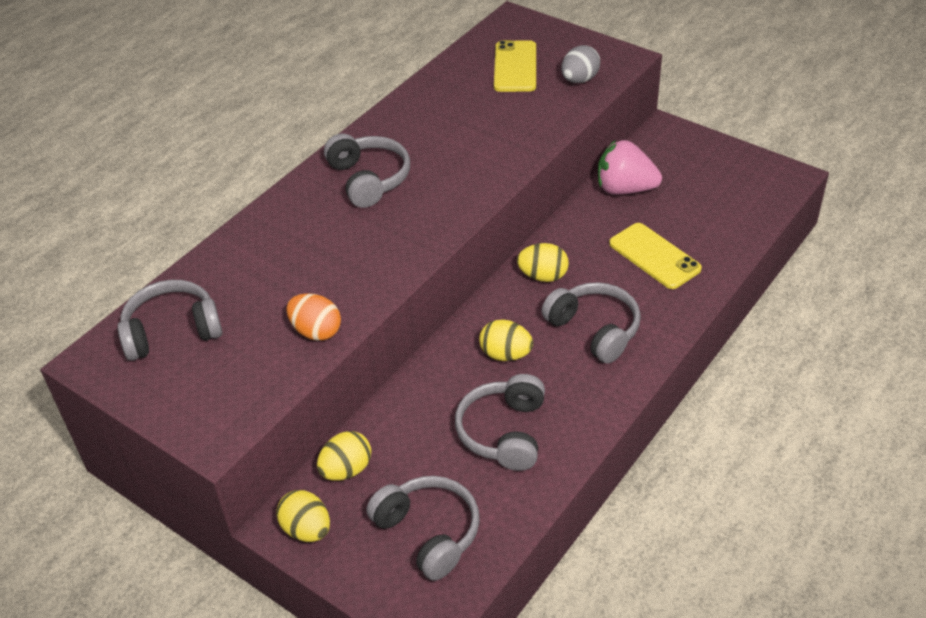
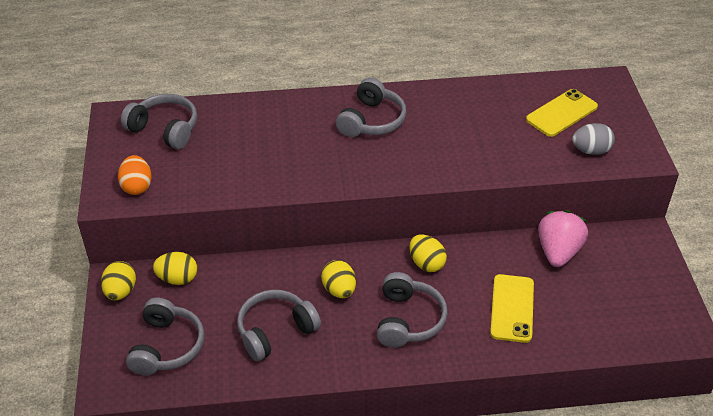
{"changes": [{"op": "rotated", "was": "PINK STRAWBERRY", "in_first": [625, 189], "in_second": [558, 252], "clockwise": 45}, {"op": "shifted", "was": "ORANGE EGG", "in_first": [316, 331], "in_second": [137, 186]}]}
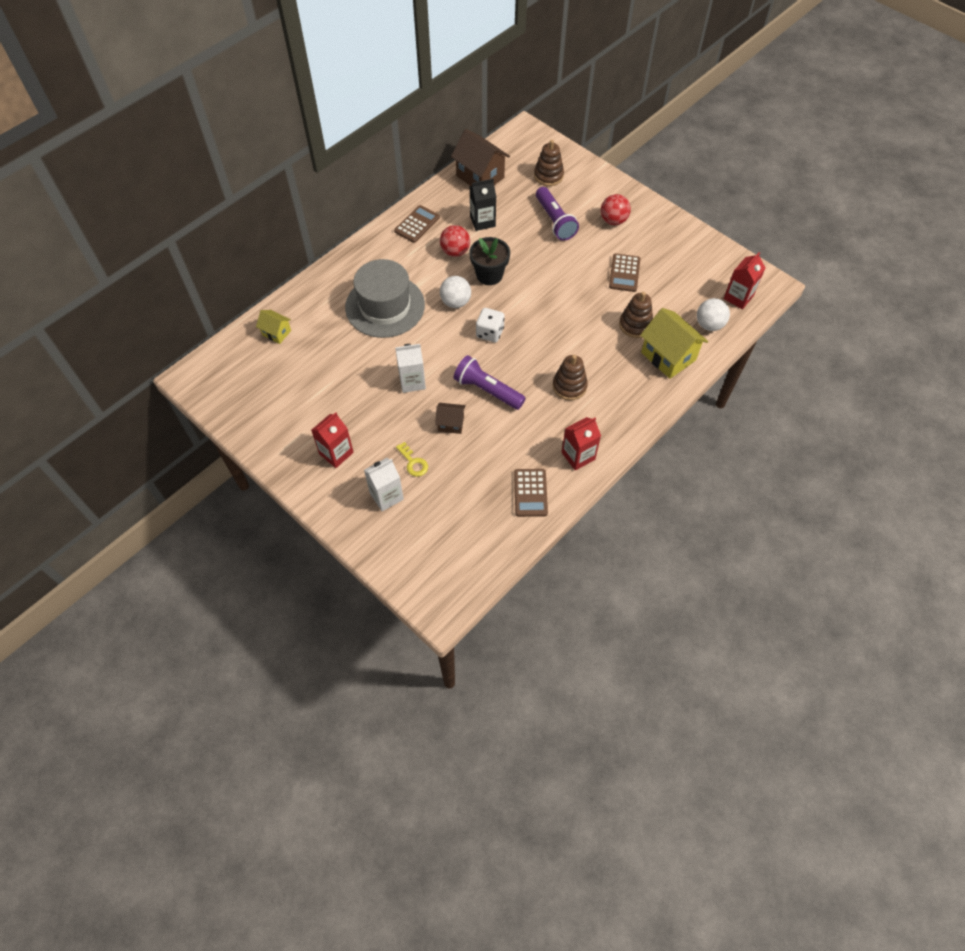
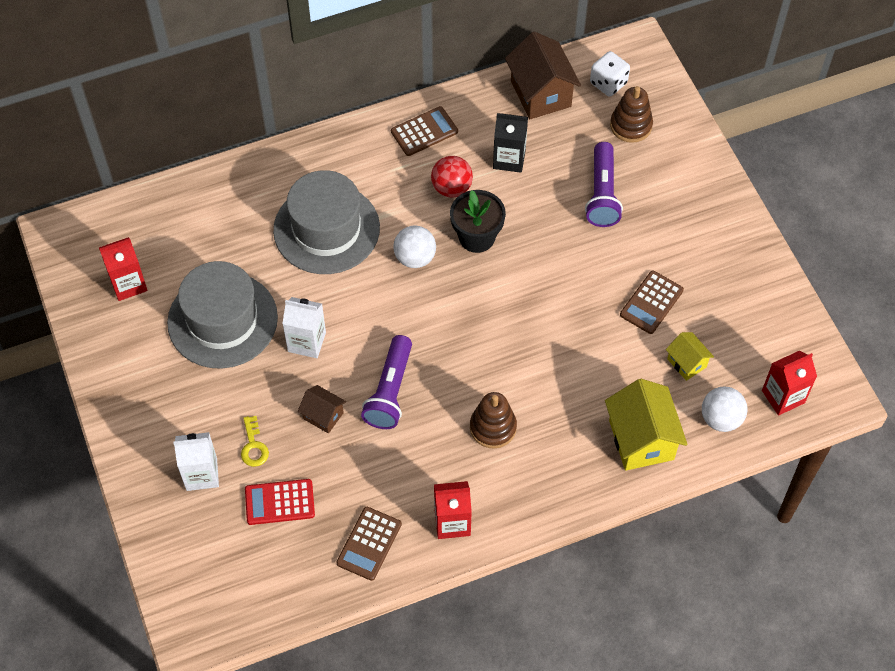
{"changes": [{"op": "gone", "was": "RED BALL", "in_first": [613, 220]}, {"op": "gone", "was": "BROWN STACKING TOY", "in_first": [635, 325]}, {"op": "shifted", "was": "WHITE DICE", "in_first": [490, 333], "in_second": [608, 83]}, {"op": "shifted", "was": "YELLOW HOUSE", "in_first": [276, 333], "in_second": [687, 363]}, {"op": "rotated", "was": "PURPLE FLASHLIGHT", "in_first": [487, 390], "in_second": [390, 391], "clockwise": -135}, {"op": "shifted", "was": "RED CARTON", "in_first": [336, 453], "in_second": [128, 284]}, {"op": "new", "now": "GREY HAT", "in_second": [222, 320]}, {"op": "new", "now": "RED CALCULATOR", "in_second": [279, 502]}]}
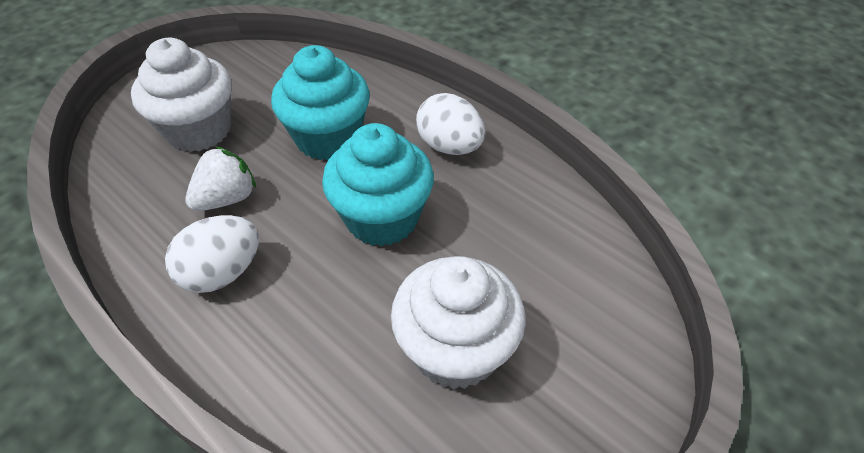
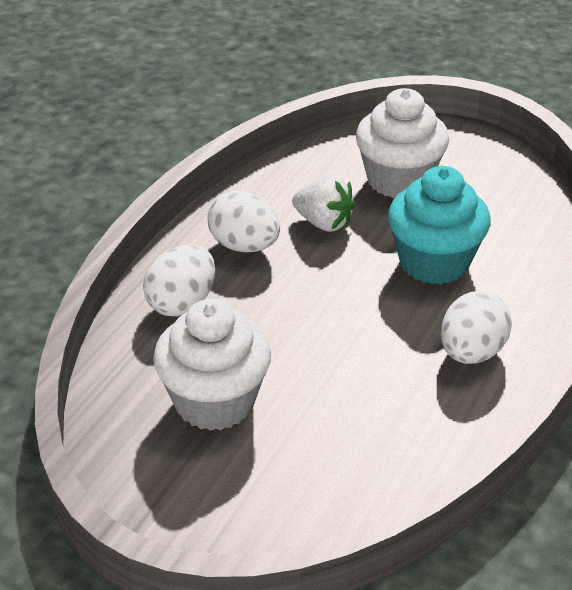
{"changes": [{"op": "gone", "was": "TURQUOISE CUPCAKE", "in_first": [382, 218]}, {"op": "new", "now": "WHITE EGG", "in_second": [182, 303]}]}
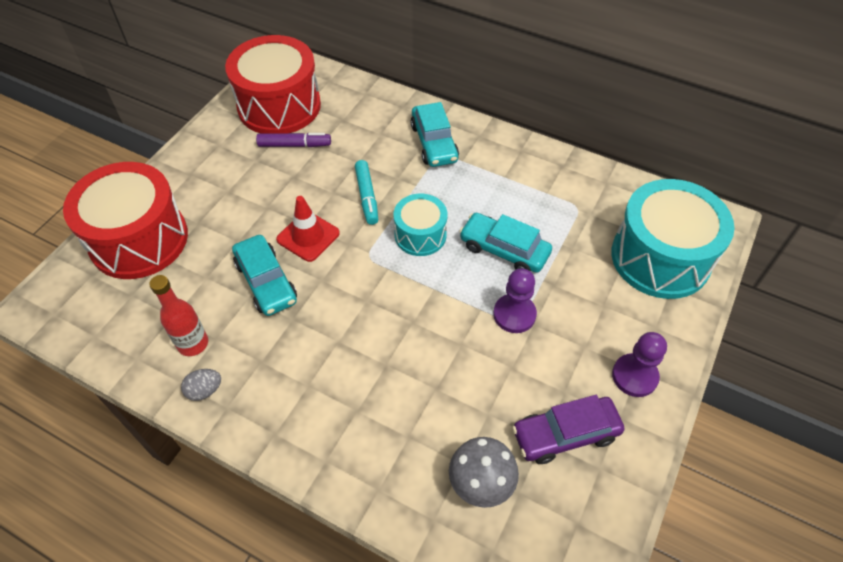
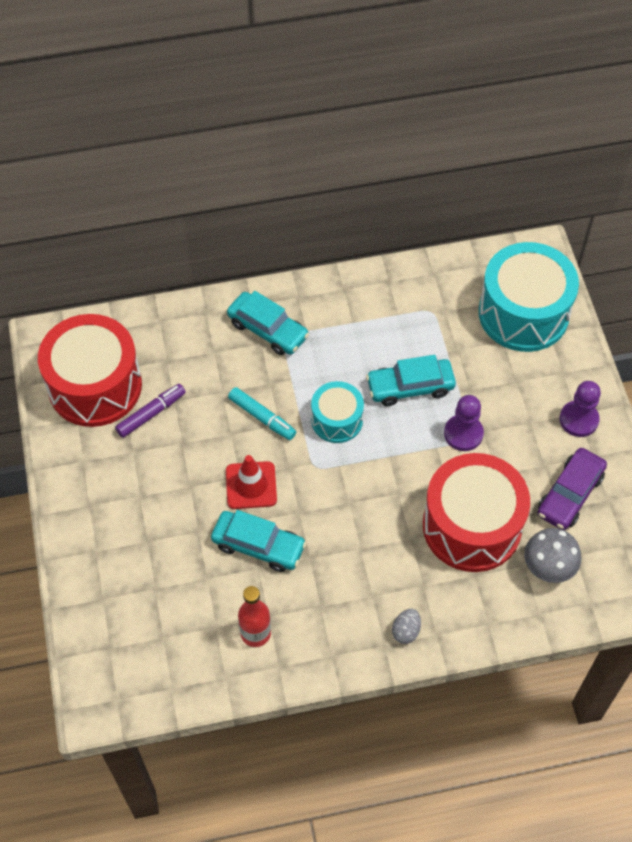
{"changes": [{"op": "shifted", "was": "RED DRUM", "in_first": [139, 239], "in_second": [472, 526]}, {"op": "shifted", "was": "GREY EGG", "in_first": [205, 390], "in_second": [406, 631]}]}
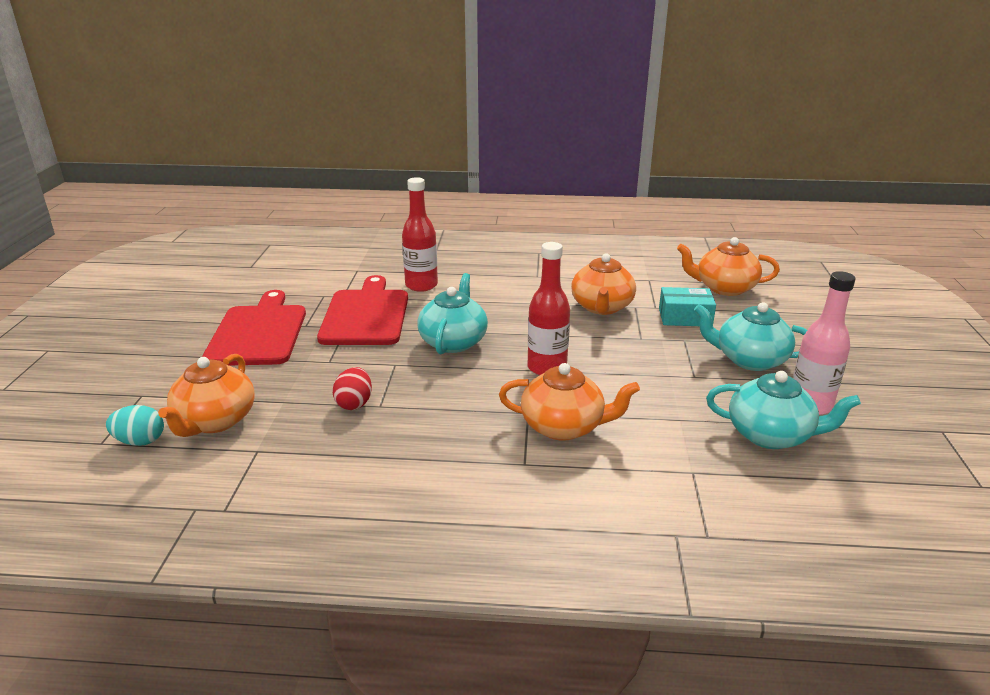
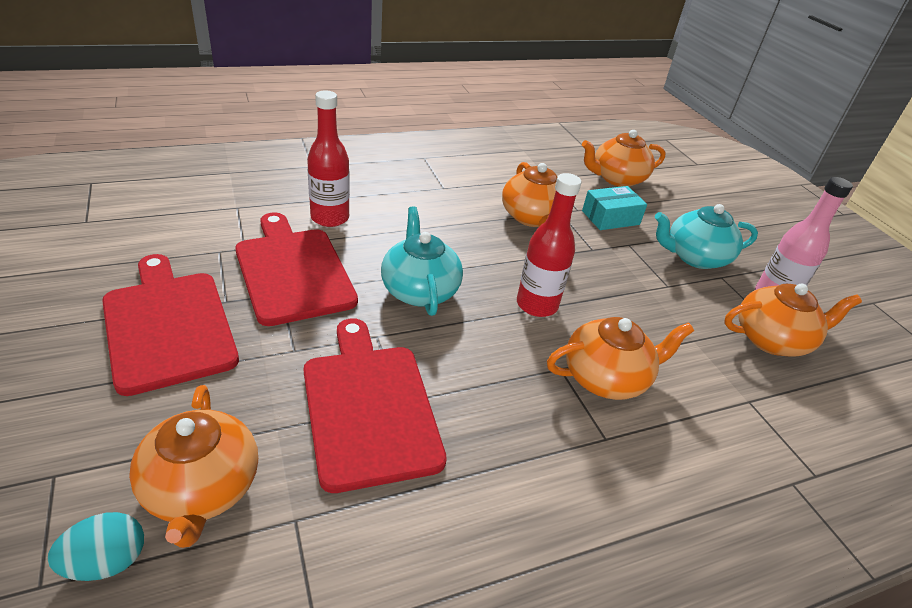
{"changes": [{"op": "swapped", "was": "RED EGG", "now": "RED CUTTING BOARD", "in_first": [354, 403], "in_second": [369, 407]}, {"op": "repainted", "was": "TURQUOISE TEAPOT", "now": "ORANGE TEAPOT", "in_first": [770, 435], "in_second": [772, 339]}]}
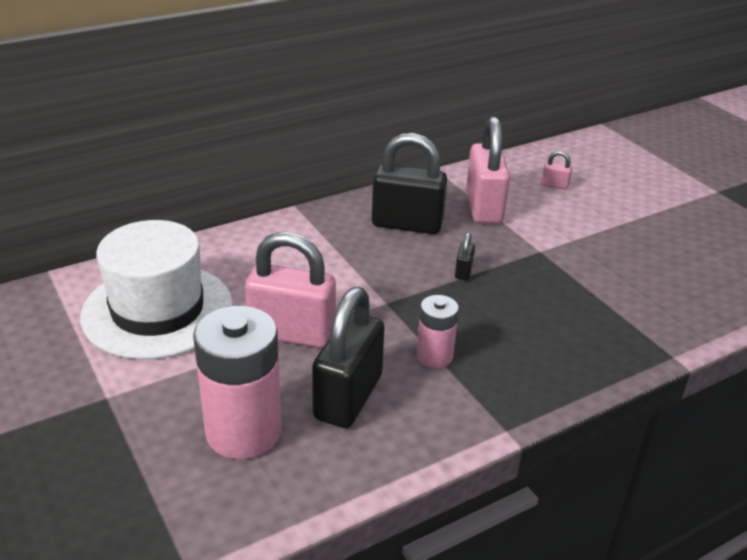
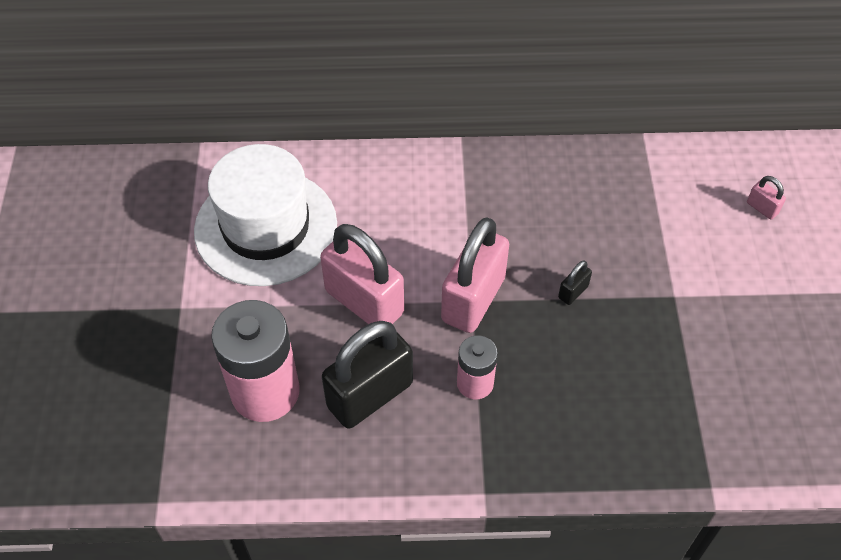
{"changes": [{"op": "shifted", "was": "PINK PADLOCK", "in_first": [483, 207], "in_second": [473, 299]}, {"op": "gone", "was": "BLACK PADLOCK", "in_first": [407, 224]}]}
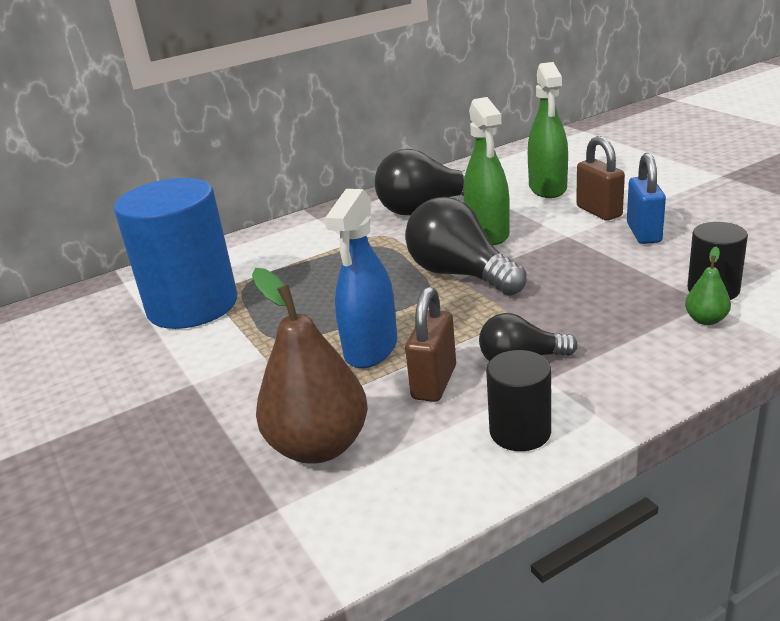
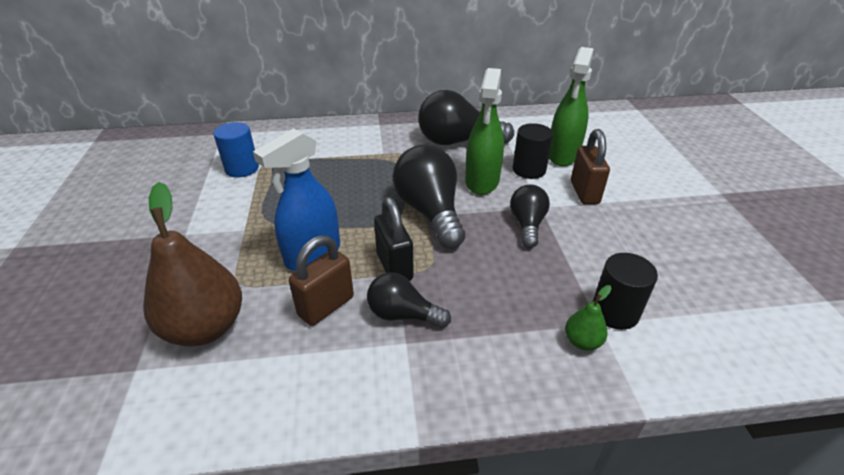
{"changes": [{"op": "gone", "was": "BLUE PADLOCK", "in_first": [643, 233]}, {"op": "scaled", "was": "BLUE CYLINDER", "in_first": [192, 305], "in_second": [242, 168], "ratio": 0.49}, {"op": "shifted", "was": "BLACK CYLINDER", "in_first": [520, 432], "in_second": [529, 170]}, {"op": "new", "now": "BLACK LIGHT BULB", "in_second": [527, 225]}, {"op": "new", "now": "BLACK PADLOCK", "in_second": [394, 266]}]}
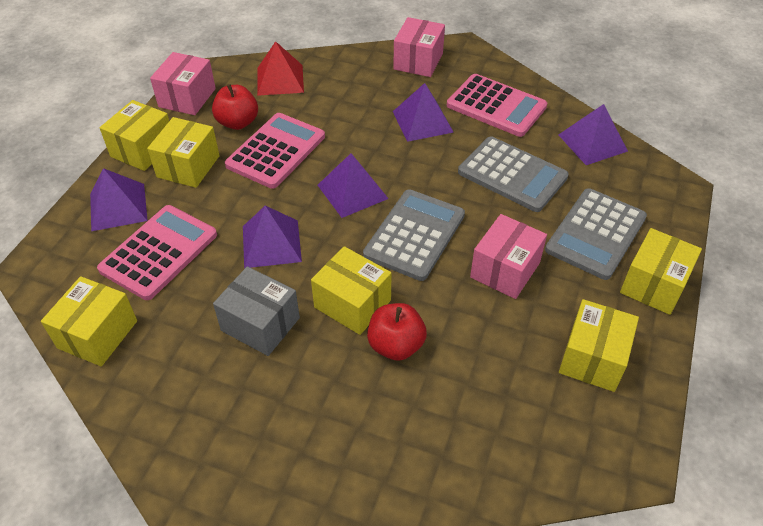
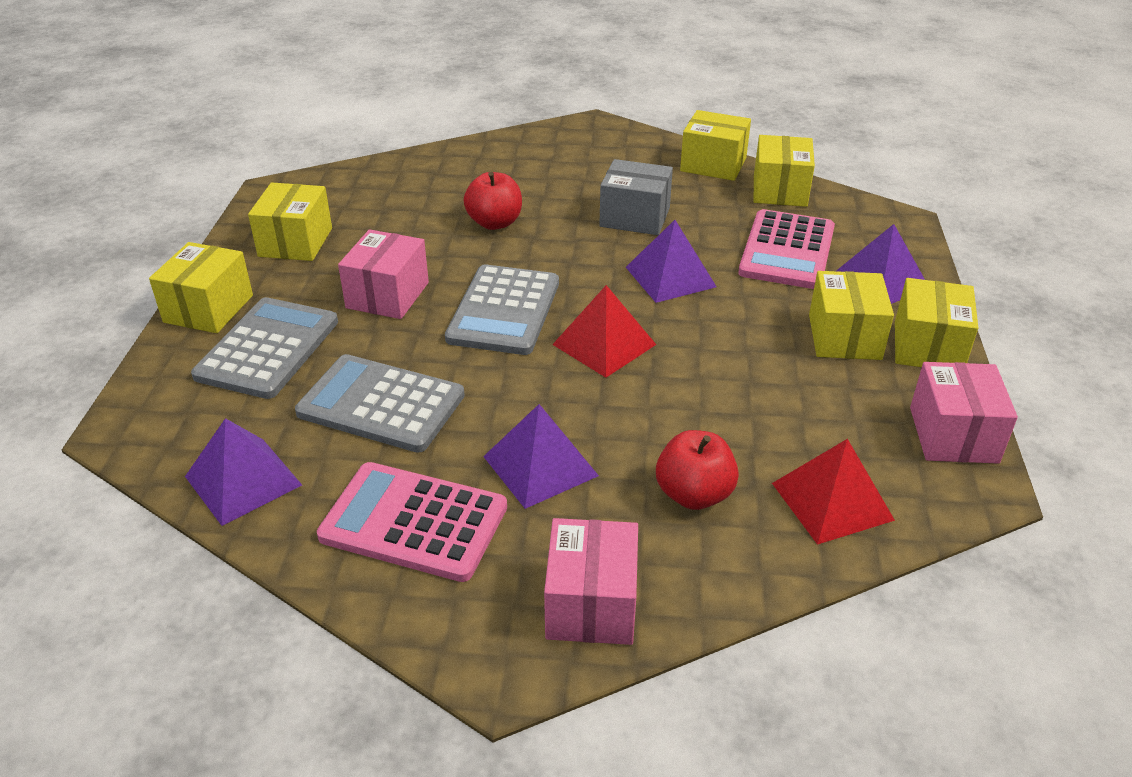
{"changes": [{"op": "shifted", "was": "RED APPLE", "in_first": [238, 122], "in_second": [694, 494]}, {"op": "gone", "was": "PINK CALCULATOR", "in_first": [276, 151]}, {"op": "repainted", "was": "PURPLE PYRAMID", "now": "RED PYRAMID", "in_first": [352, 191], "in_second": [604, 344]}, {"op": "shifted", "was": "YELLOW BOX", "in_first": [352, 304], "in_second": [713, 164]}]}
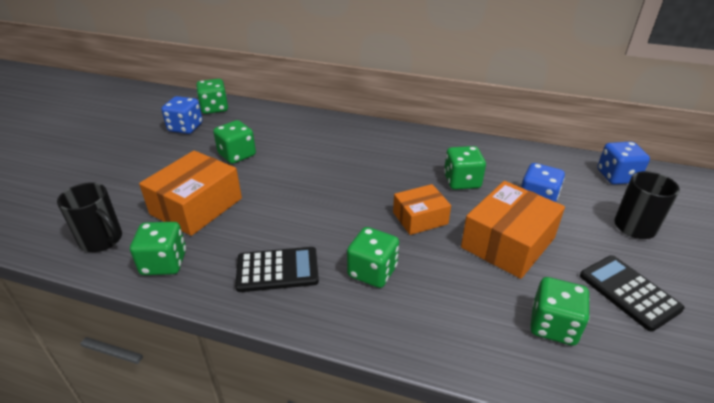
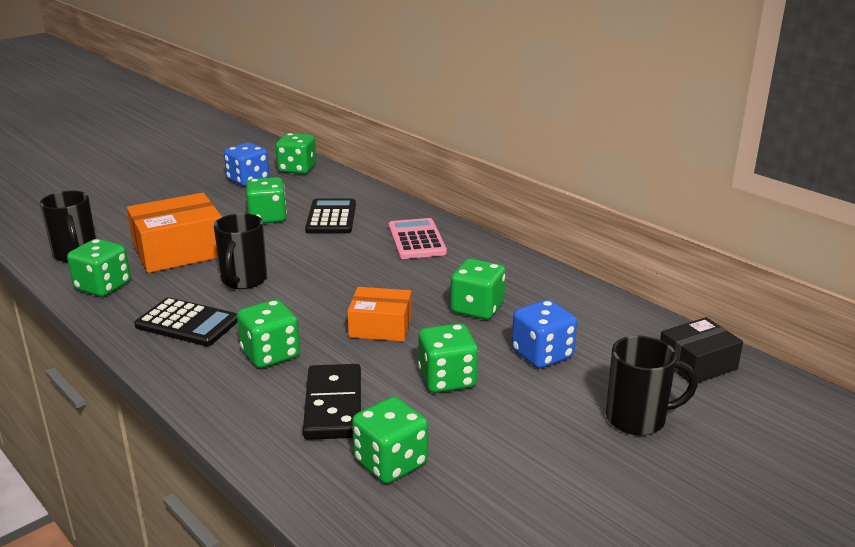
{"changes": [{"op": "swapped", "was": "BLUE DICE", "now": "BLACK BOX", "in_first": [617, 176], "in_second": [697, 364]}, {"op": "swapped", "was": "ORANGE BOX", "now": "GREEN DICE", "in_first": [507, 243], "in_second": [447, 379]}, {"op": "shifted", "was": "BLACK CALCULATOR", "in_first": [629, 292], "in_second": [331, 217]}, {"op": "new", "now": "BLACK MUG", "in_second": [243, 280]}, {"op": "new", "now": "PINK CALCULATOR", "in_second": [416, 240]}, {"op": "new", "now": "BLACK DOMINO", "in_second": [334, 405]}]}
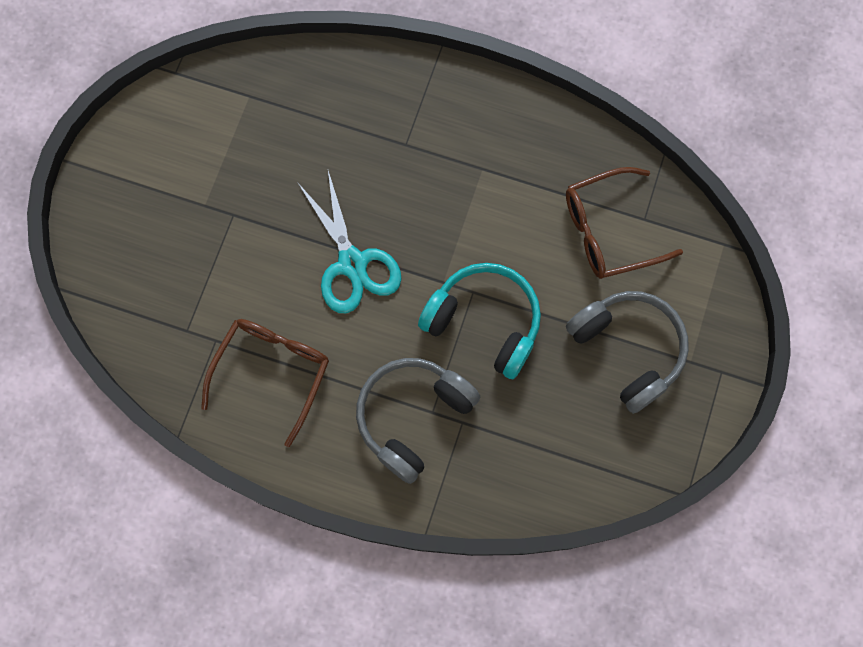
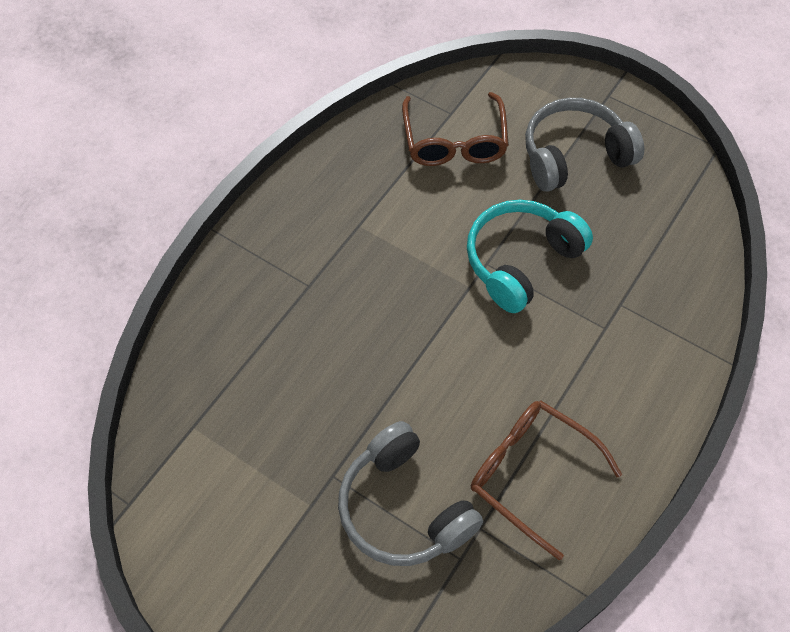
{"changes": [{"op": "gone", "was": "TURQUOISE SCISSORS", "in_first": [352, 263]}, {"op": "shifted", "was": "GREY HEADPHONES", "in_first": [413, 417], "in_second": [404, 507]}]}
